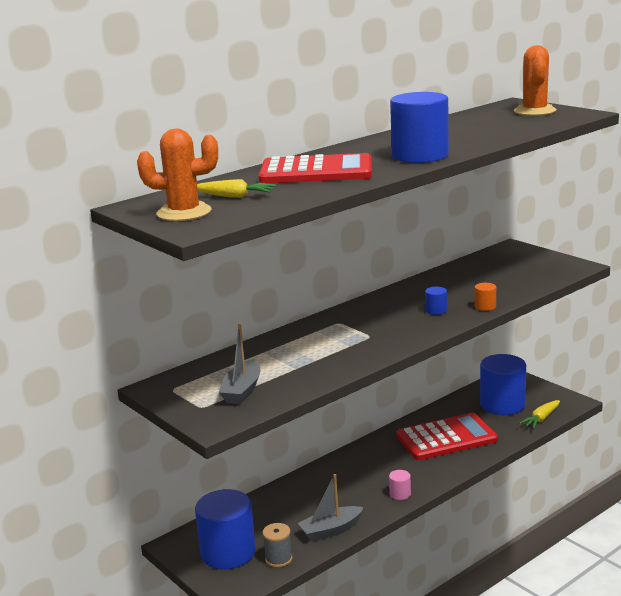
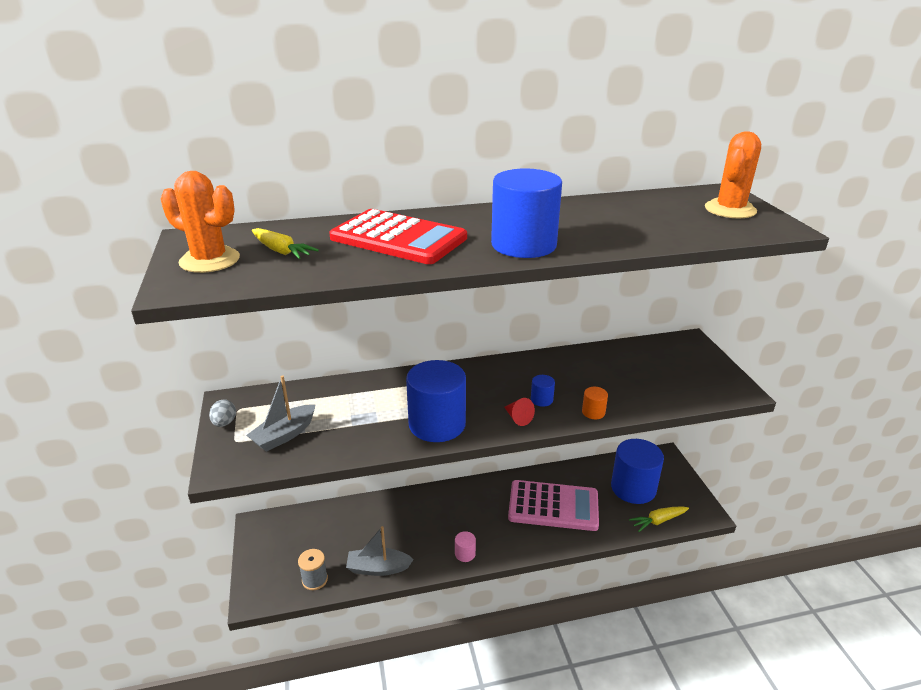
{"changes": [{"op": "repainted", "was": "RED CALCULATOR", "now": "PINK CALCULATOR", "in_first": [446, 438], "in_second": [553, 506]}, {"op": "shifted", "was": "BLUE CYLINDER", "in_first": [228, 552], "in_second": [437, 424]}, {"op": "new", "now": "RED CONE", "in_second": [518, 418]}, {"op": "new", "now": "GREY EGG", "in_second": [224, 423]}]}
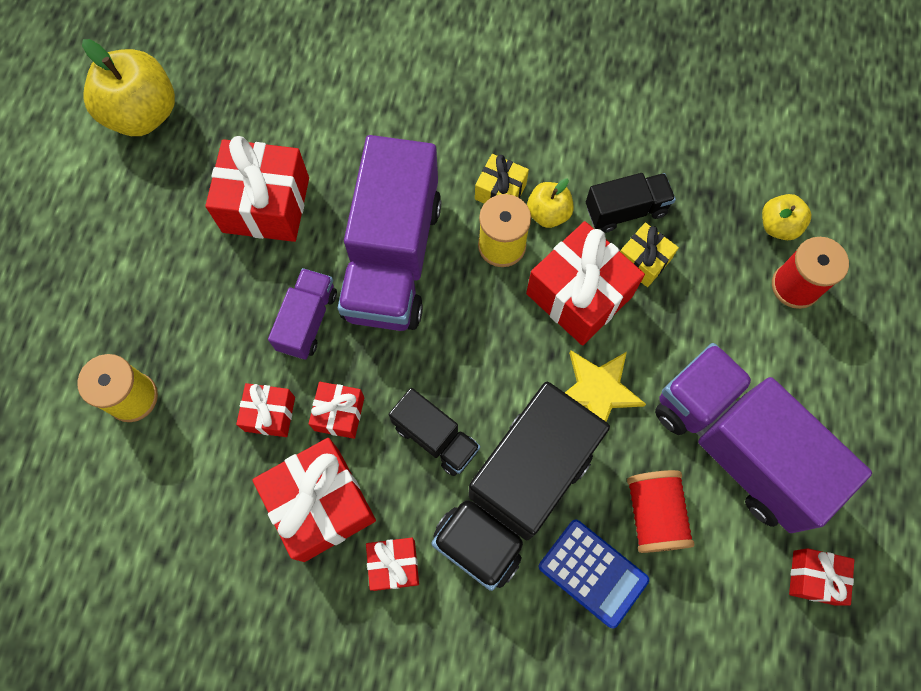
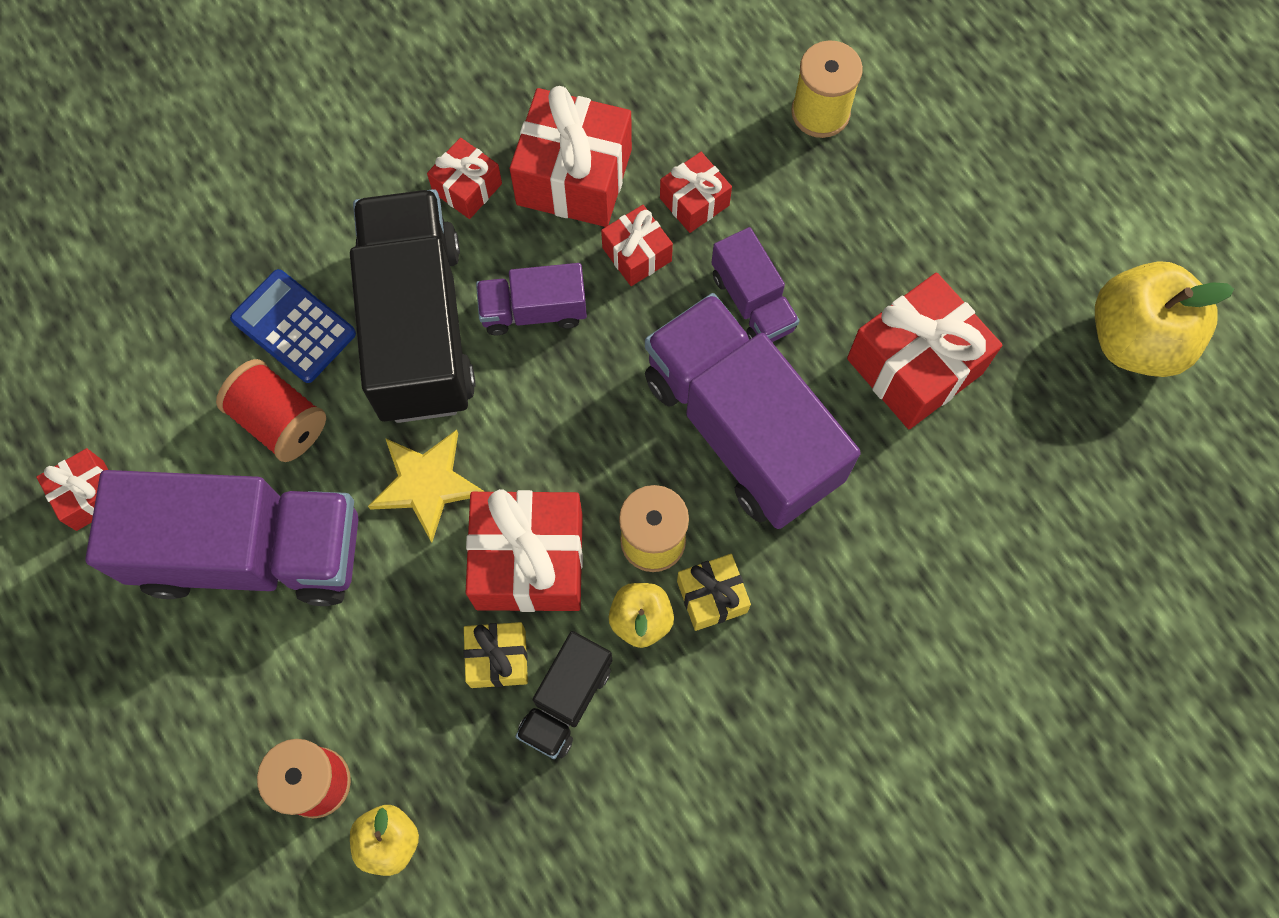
{"changes": [{"op": "repainted", "was": "BLACK TRUCK", "now": "PURPLE TRUCK", "in_first": [435, 437], "in_second": [534, 310]}, {"op": "rotated", "was": "BLUE CALCULATOR", "in_first": [593, 573], "in_second": [293, 327], "clockwise": 45}]}
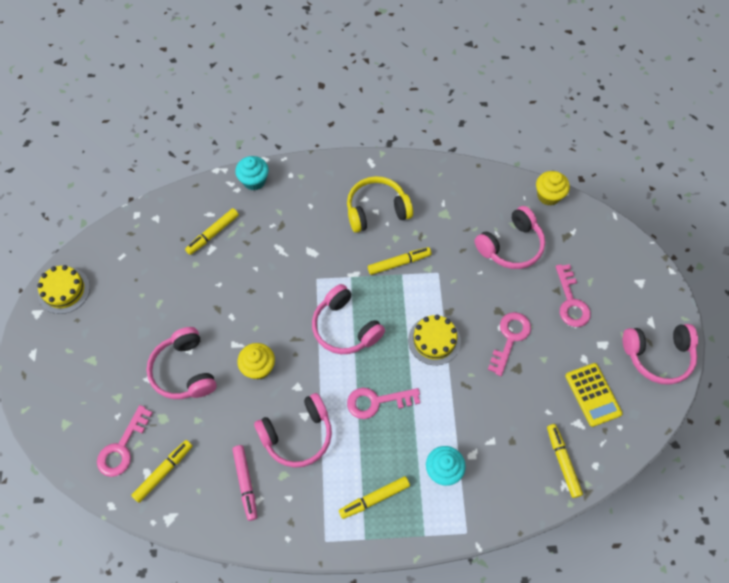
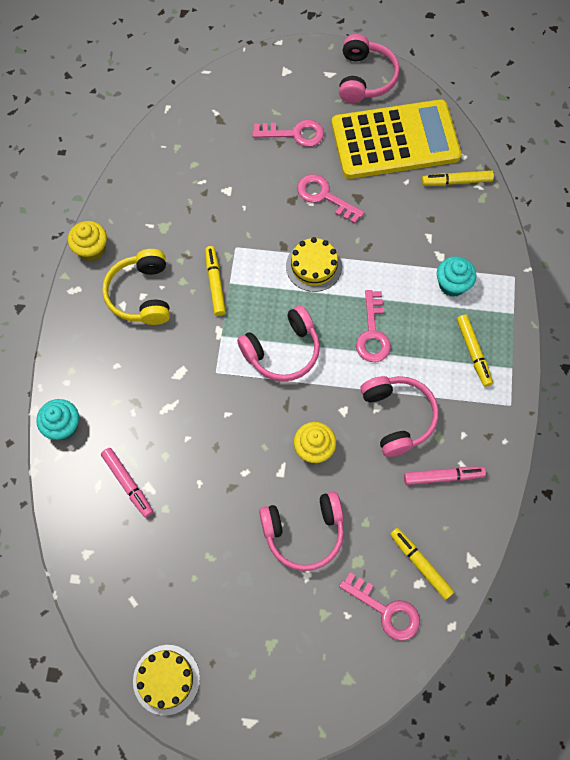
{"changes": [{"op": "shifted", "was": "YELLOW CUPCAKE", "in_first": [548, 196], "in_second": [92, 249]}, {"op": "gone", "was": "PINK HEADPHONES", "in_first": [511, 246]}, {"op": "repainted", "was": "YELLOW MARKER", "now": "PINK MARKER", "in_first": [213, 234], "in_second": [128, 483]}, {"op": "scaled", "was": "YELLOW CALCULATOR", "in_first": [593, 394], "in_second": [395, 140], "ratio": 2.07}]}
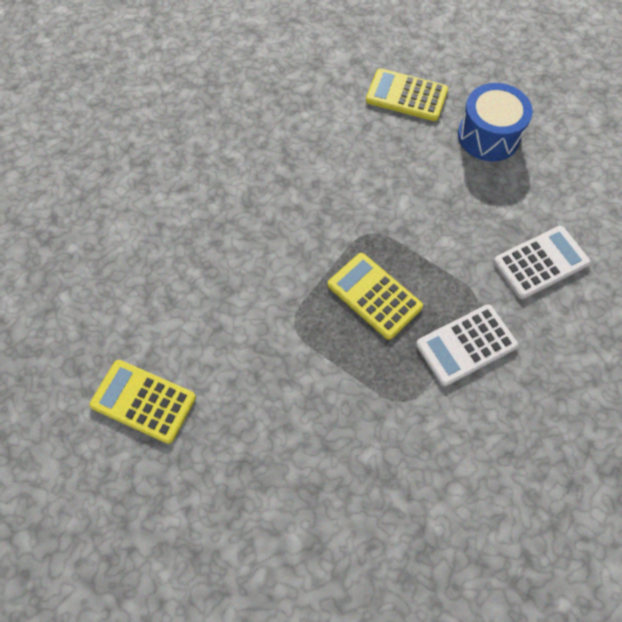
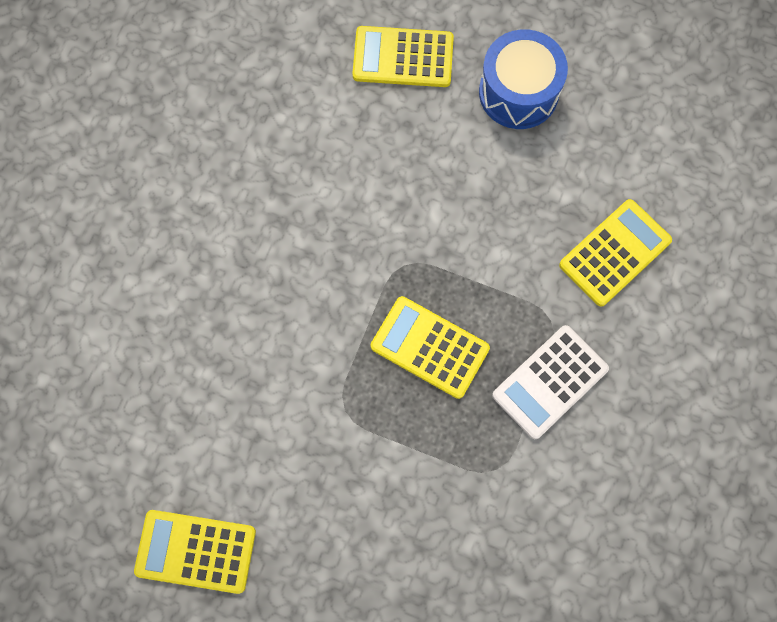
{"changes": [{"op": "repainted", "was": "WHITE CALCULATOR", "now": "YELLOW CALCULATOR", "in_first": [540, 262], "in_second": [615, 253]}]}
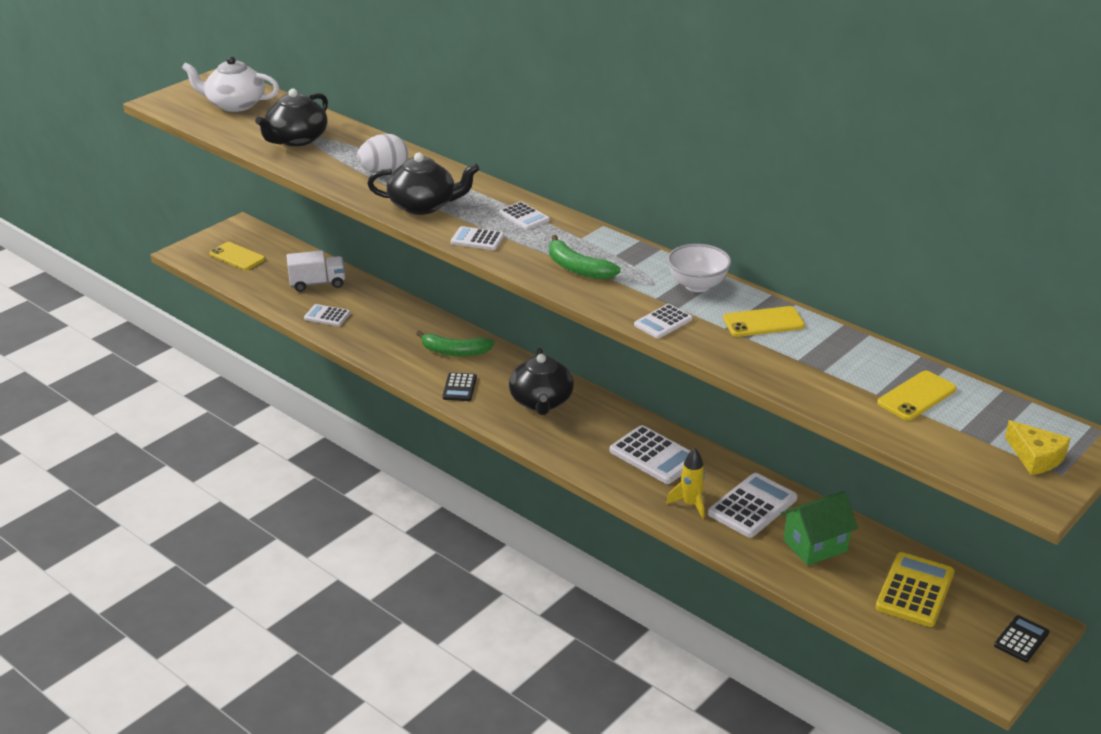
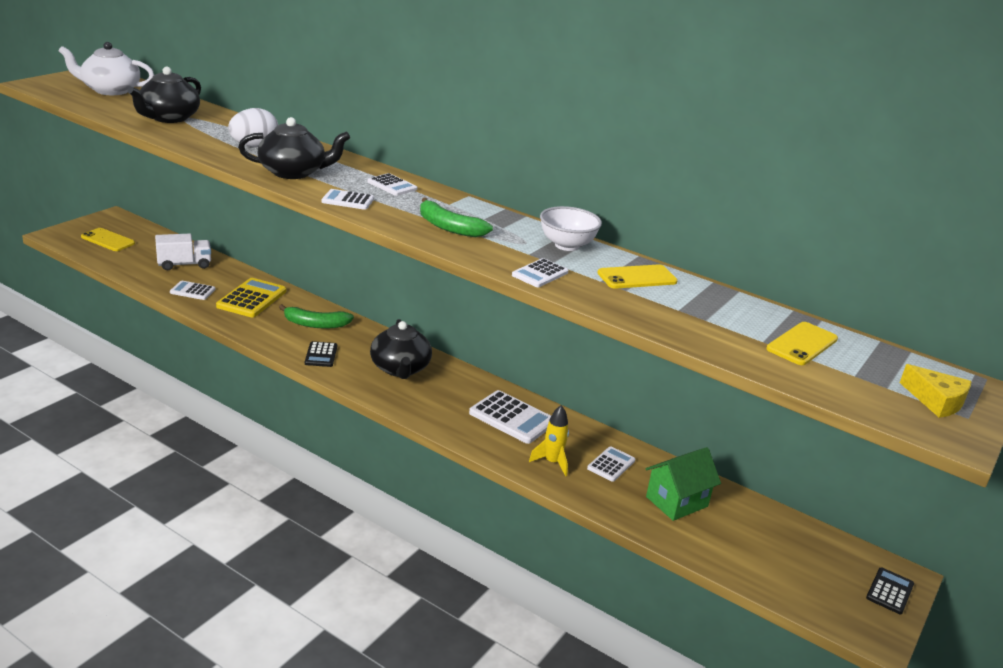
{"changes": [{"op": "scaled", "was": "WHITE CALCULATOR", "in_first": [752, 506], "in_second": [611, 464], "ratio": 0.59}, {"op": "shifted", "was": "YELLOW CALCULATOR", "in_first": [914, 590], "in_second": [251, 299]}]}
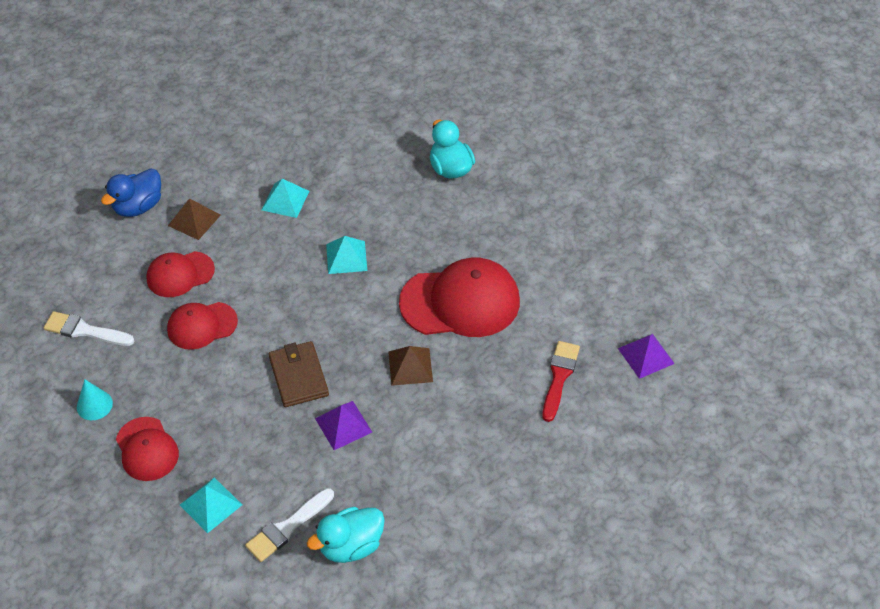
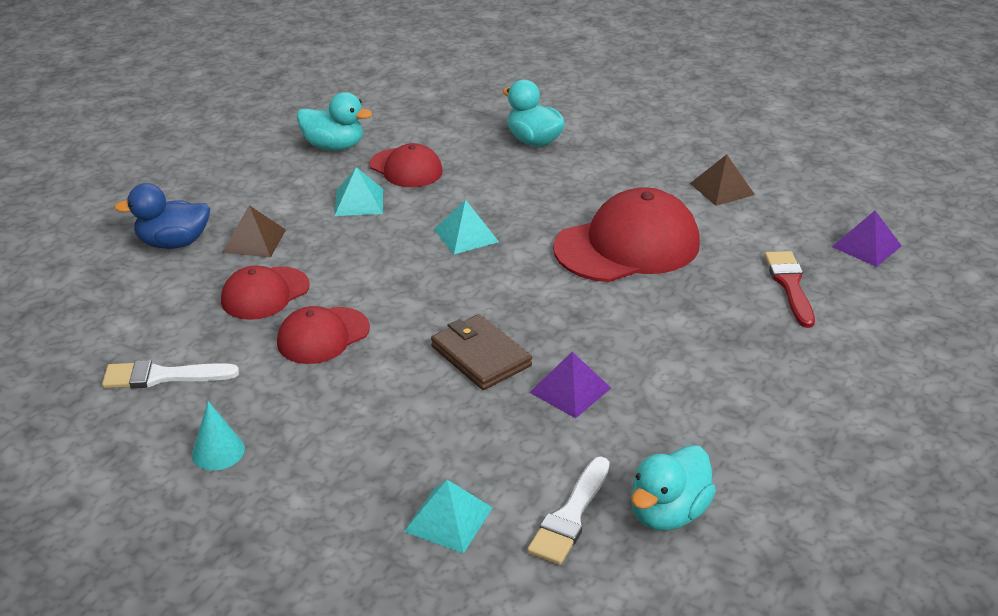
{"changes": [{"op": "rotated", "was": "BLUE DUCK", "in_first": [138, 206], "in_second": [173, 243], "clockwise": 60}, {"op": "shifted", "was": "BROWN PYRAMID", "in_first": [410, 366], "in_second": [722, 189]}, {"op": "shifted", "was": "RED CAP", "in_first": [147, 449], "in_second": [406, 168]}, {"op": "new", "now": "TURQUOISE DUCK", "in_second": [334, 146]}]}
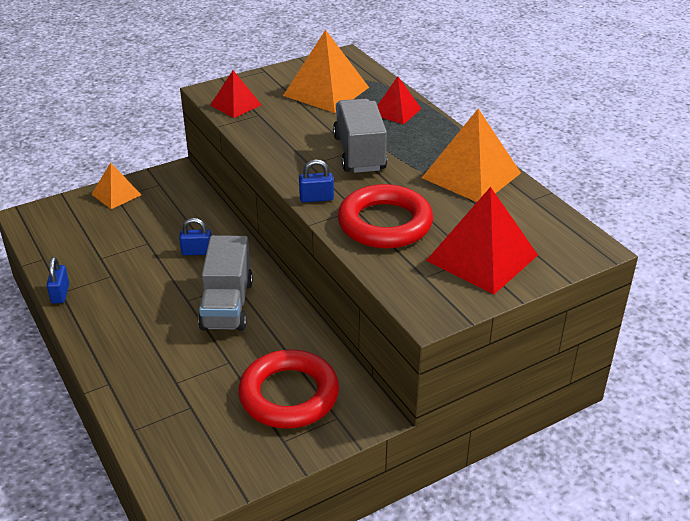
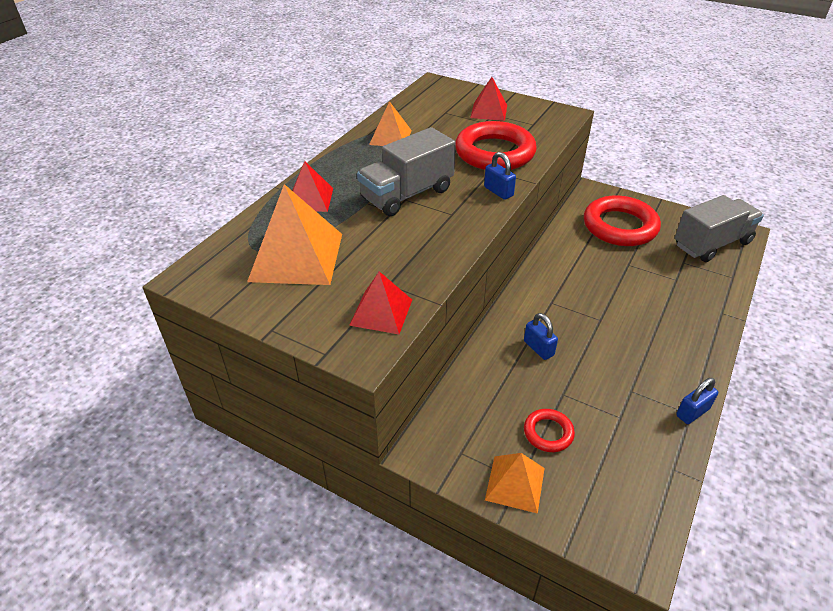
{"changes": [{"op": "scaled", "was": "ORANGE PYRAMID", "in_first": [471, 175], "in_second": [390, 137], "ratio": 0.58}, {"op": "scaled", "was": "RED PYRAMID", "in_first": [482, 257], "in_second": [489, 111], "ratio": 0.58}, {"op": "shifted", "was": "GREY TRUCK", "in_first": [227, 305], "in_second": [712, 244]}, {"op": "new", "now": "RED RING", "in_second": [548, 433]}]}
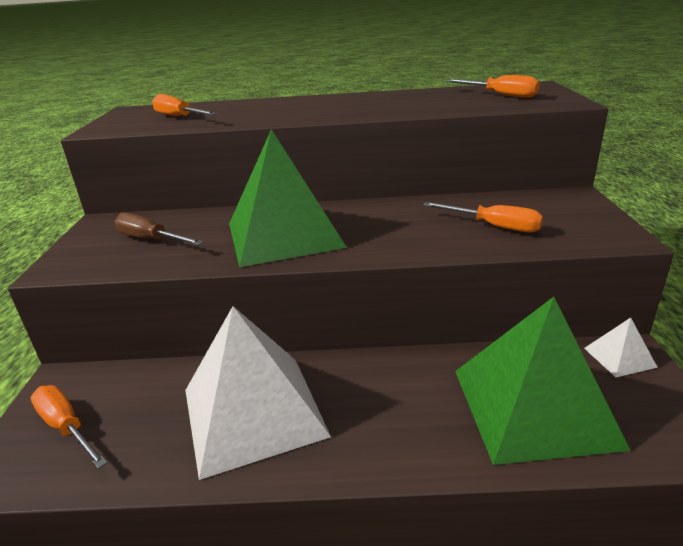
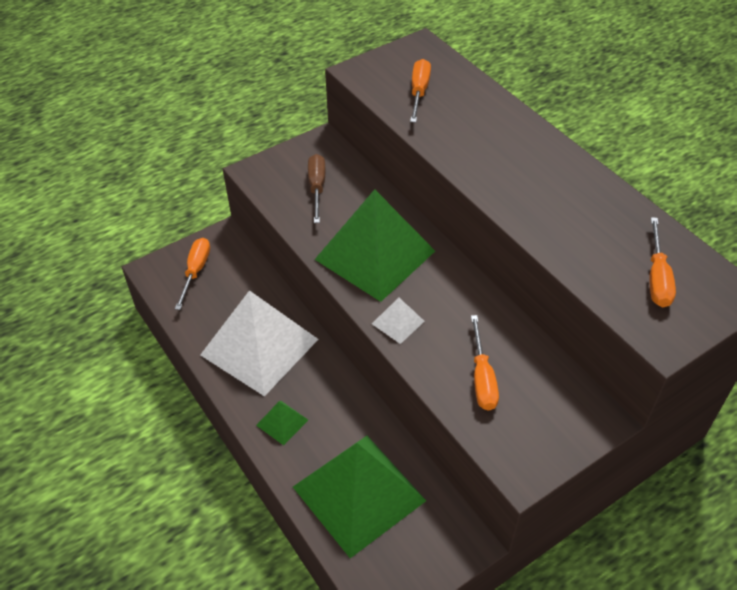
{"changes": [{"op": "shifted", "was": "WHITE PYRAMID", "in_first": [619, 357], "in_second": [398, 322]}, {"op": "new", "now": "GREEN PYRAMID", "in_second": [282, 422]}]}
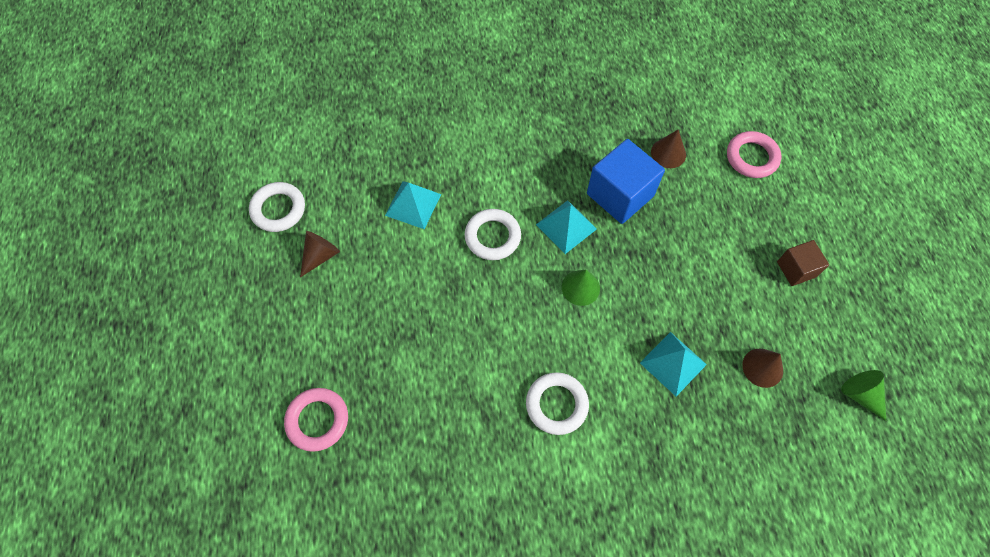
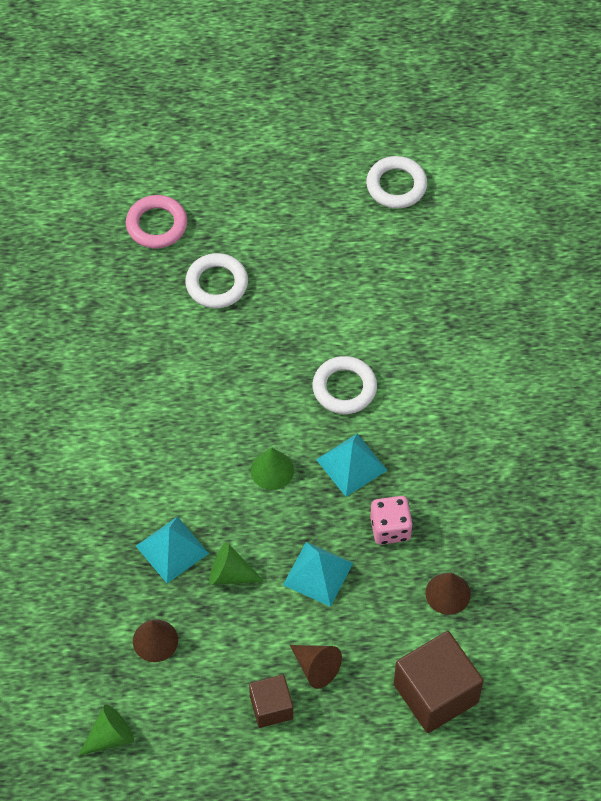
{"changes": [{"op": "swapped", "was": "PINK RING", "now": "BROWN CUBE", "in_first": [751, 157], "in_second": [435, 693]}, {"op": "swapped", "was": "BLUE CUBE", "now": "PINK DICE", "in_first": [620, 195], "in_second": [390, 528]}, {"op": "shifted", "was": "TURQUOISE PYRAMID", "in_first": [413, 204], "in_second": [318, 574]}, {"op": "shifted", "was": "BROWN CONE", "in_first": [320, 256], "in_second": [316, 667]}, {"op": "shifted", "was": "WHITE RING", "in_first": [556, 404], "in_second": [217, 284]}, {"op": "new", "now": "GREEN CONE", "in_second": [230, 574]}]}
